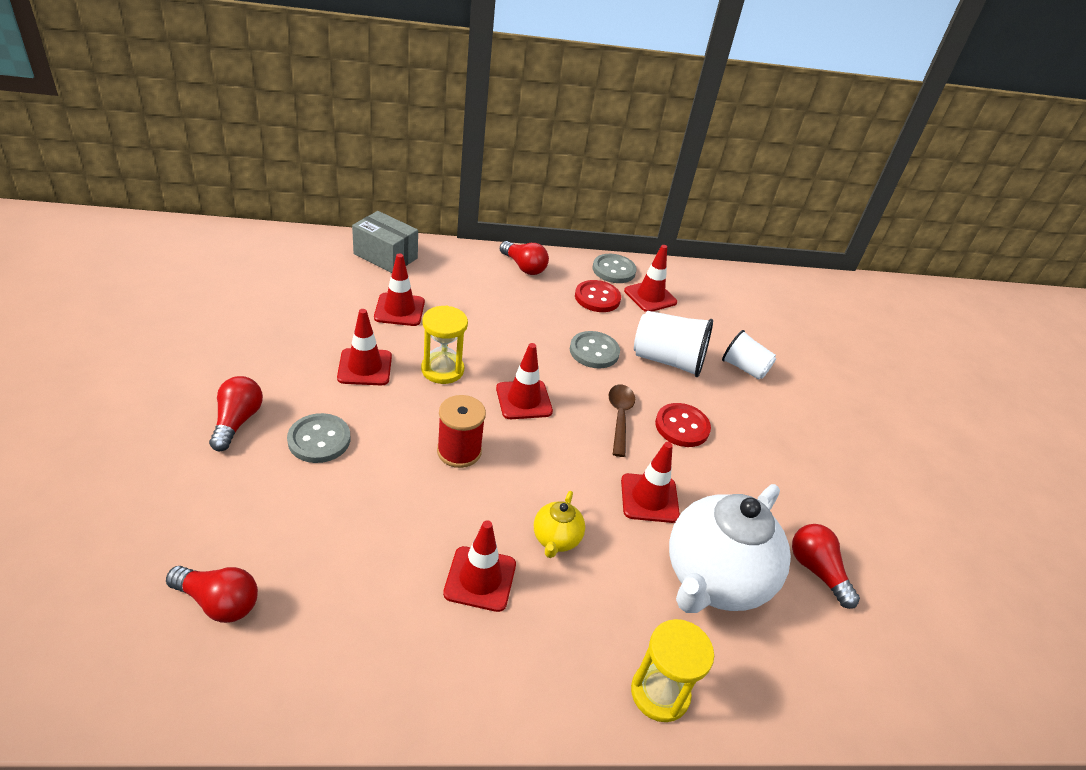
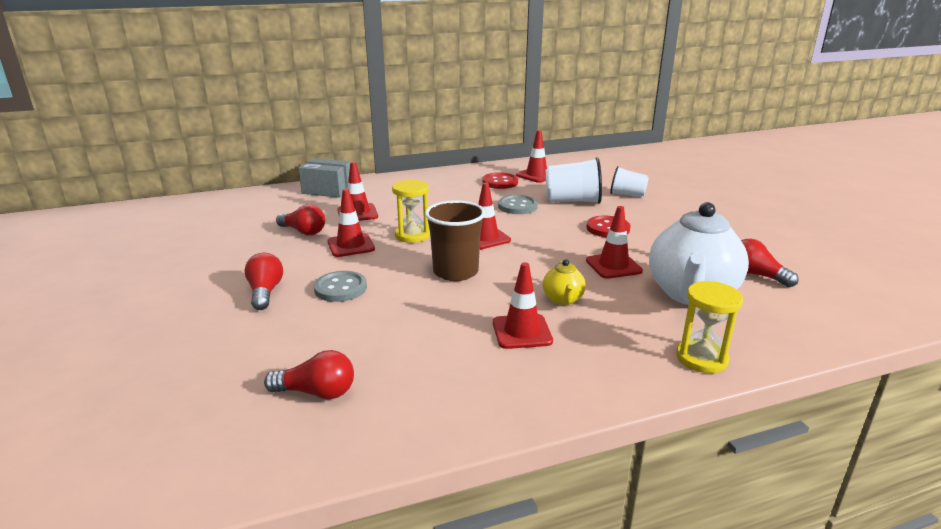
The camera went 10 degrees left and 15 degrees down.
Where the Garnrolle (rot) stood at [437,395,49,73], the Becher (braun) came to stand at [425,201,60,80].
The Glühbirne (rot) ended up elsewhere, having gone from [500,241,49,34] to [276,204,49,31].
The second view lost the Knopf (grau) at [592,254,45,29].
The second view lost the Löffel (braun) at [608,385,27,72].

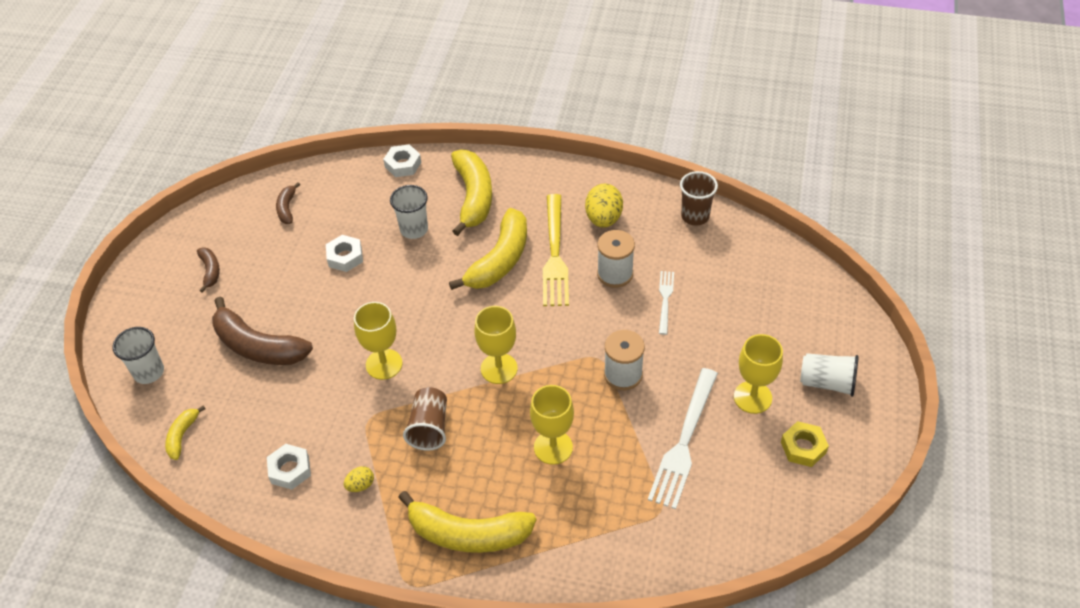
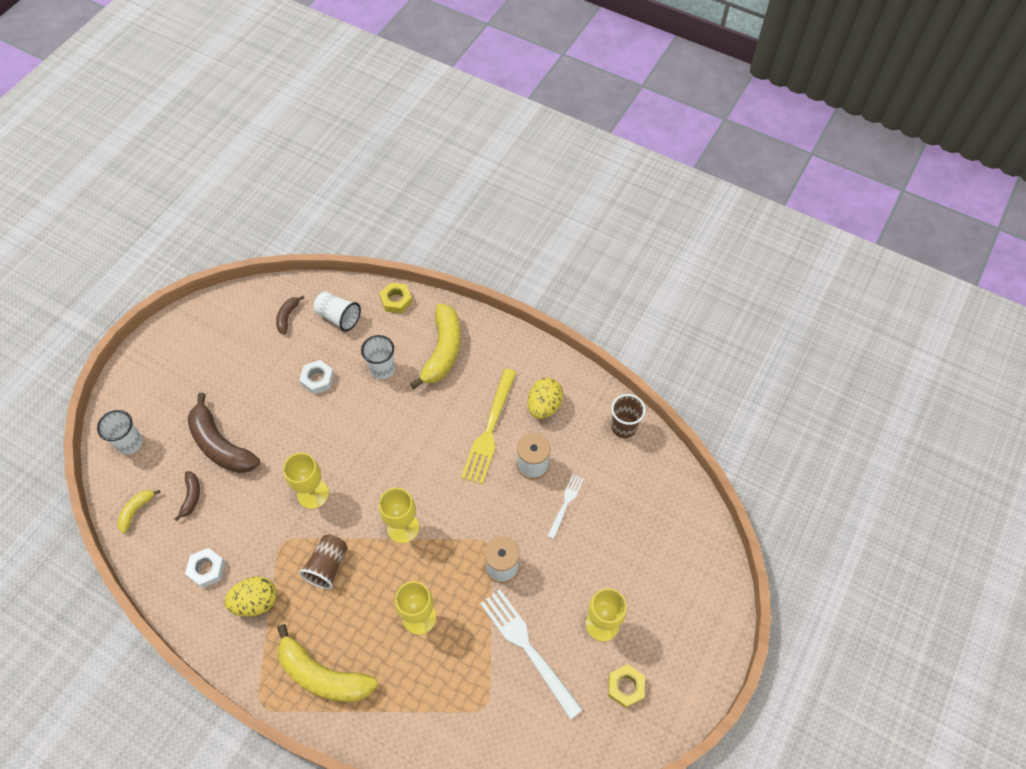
The camera went 15 degrees right and 10 degrees up.
The Banane (braun) ended up elsewhere, having gone from [197,247,23,46] to [174,471,26,50].
The size of the Ei (gelb) at [344,466,30,26] changed by a factor of 1.90.
What was the Sechskantmutter (weiß) at [383,144,38,33] turned into the Sechskantmutter (gelb) at [379,283,33,31].
The second view lost the Banane (gelb) at [449,208,78,82].
The Gabel (weiß) at [648,368,70,141] ended up facing another way, 105 degrees clockwise from before.
The Becher (weiß) ended up elsewhere, having gone from [800,353,59,44] to [314,292,47,40].

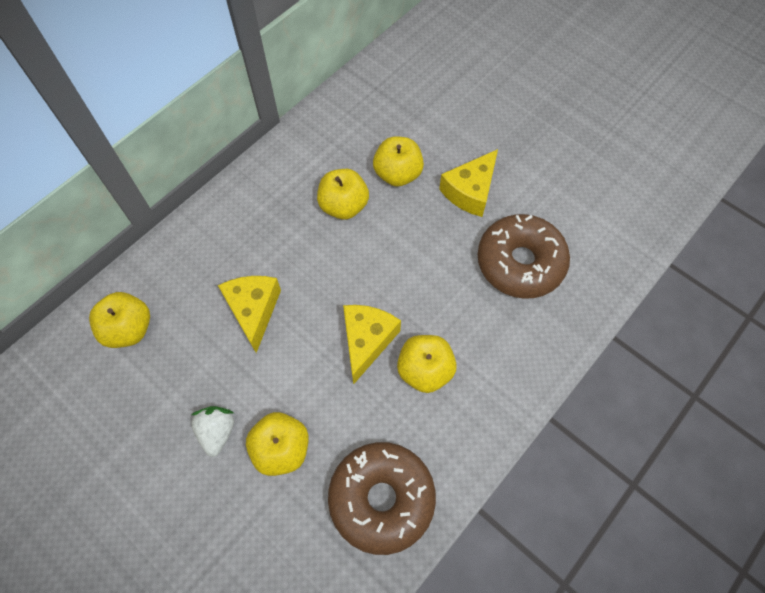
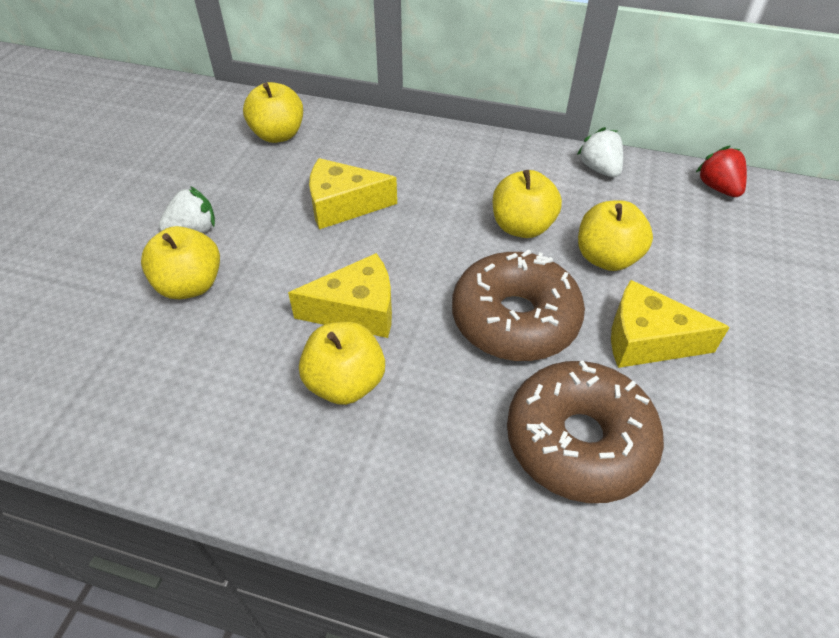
The camera went 65 degrees right and 15 degrees down.
The Käse (gelb) at [218,276,63,77] ended up facing another way, 150 degrees counterclockwise from before.
The Donut (braun) ended up elsewhere, having gone from [328,442,108,113] to [452,249,133,112].
The second view gained the Erdbeere (weiß) at [577,127,46,50].
The second view gained the Erdbeere (rot) at [696,146,51,51].

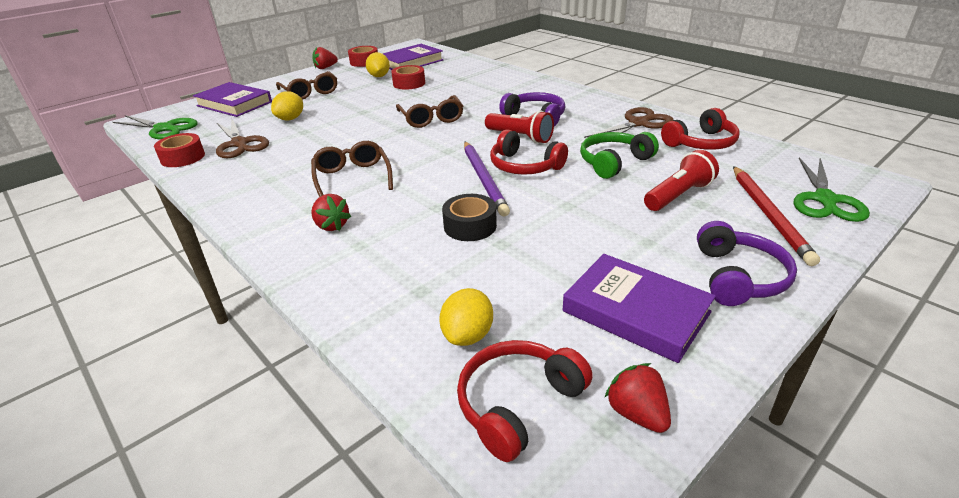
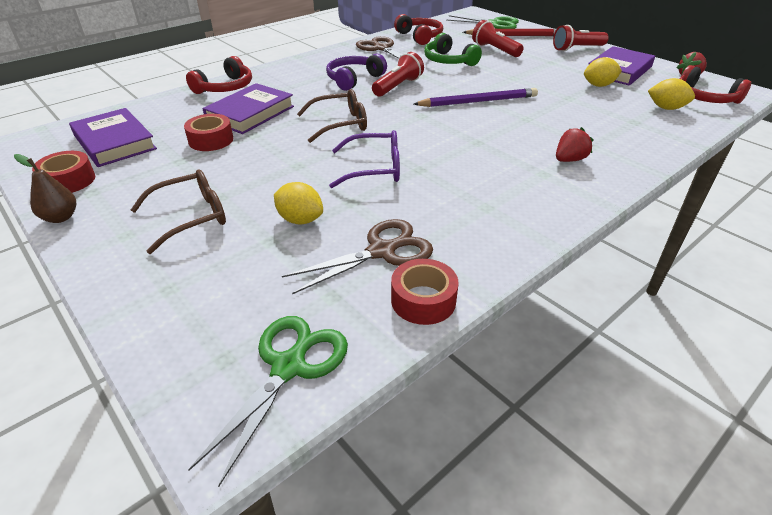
The camera went 90 degrees left and 5 degrees up.
The Buch (lila) ended up elsewhere, having gone from [193,82,79,35] to [202,83,92,51].
The second view lost the Brille (braun) at [311,141,82,56].
Where the Erdbeere (rot) stood at [312,47,26,22], the Birne (braun) came to stand at [14,154,62,69].
The Zitrone (gelb) ended up elsewhere, having gone from [366,52,24,25] to [584,57,38,30].
The second view lost the Klebeband (schwarz) at [442,194,55,47].
The Kopfhörer (rot) ended up elsewhere, having gone from [490,129,78,46] to [186,56,66,38].
Where the Kopfhörer (lila) stood at [697,221,100,85], the Taschenlampe (rot) came to stand at [553,25,56,26].
The second view gained the Brille (lila) at [329,130,71,58].

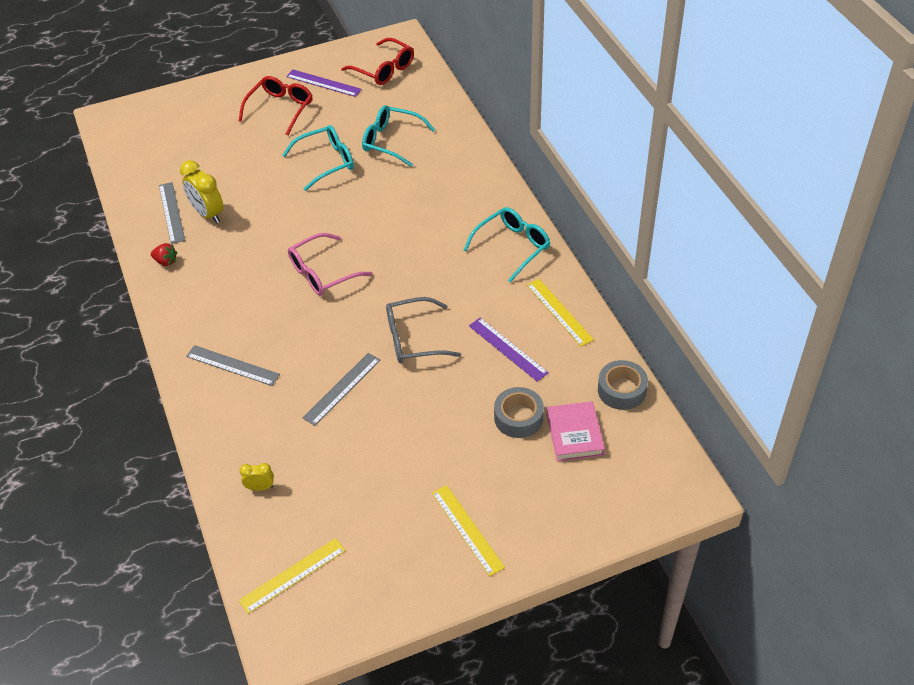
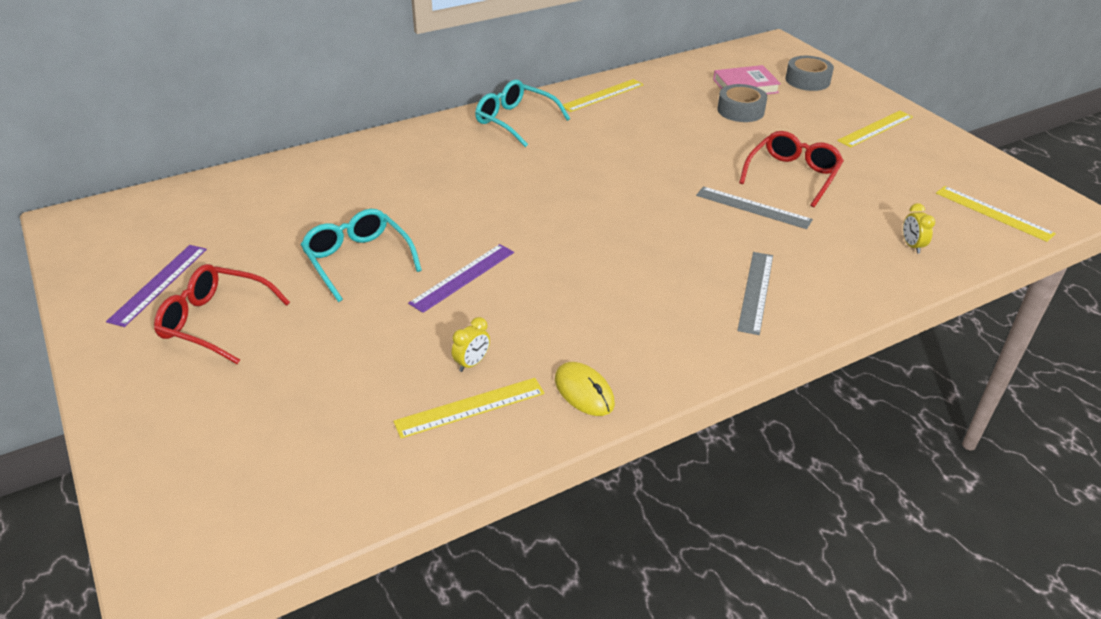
The camera went 100 degrees left and 10 degrees down.
Where the Erdbeere (rot) stood at [151,243,26,23], the Computermaus (gelb) came to stand at [555,362,60,54].
What was the Lineal (grau) at [159,182,26,62] turned into the Lineal (gelb) at [393,378,152,60].
The size of the Wecker (gelb) at [180,160,43,63] changed by a factor of 0.53.
The second view lost the Brille (rosa) at [288,233,85,63].
The Brille (rot) ended up elsewhere, having gone from [341,38,73,47] to [739,131,105,76].
The second view lost the Brille (türkis) at [362,105,73,62].
The second view lost the Brille (grau) at [386,297,75,66].
The Lineal (lila) ended up elsewhere, having gone from [469,318,80,64] to [408,244,106,69].
The Klebeband (grau) ended up elsewhere, having gone from [598,360,50,50] to [785,56,49,35].

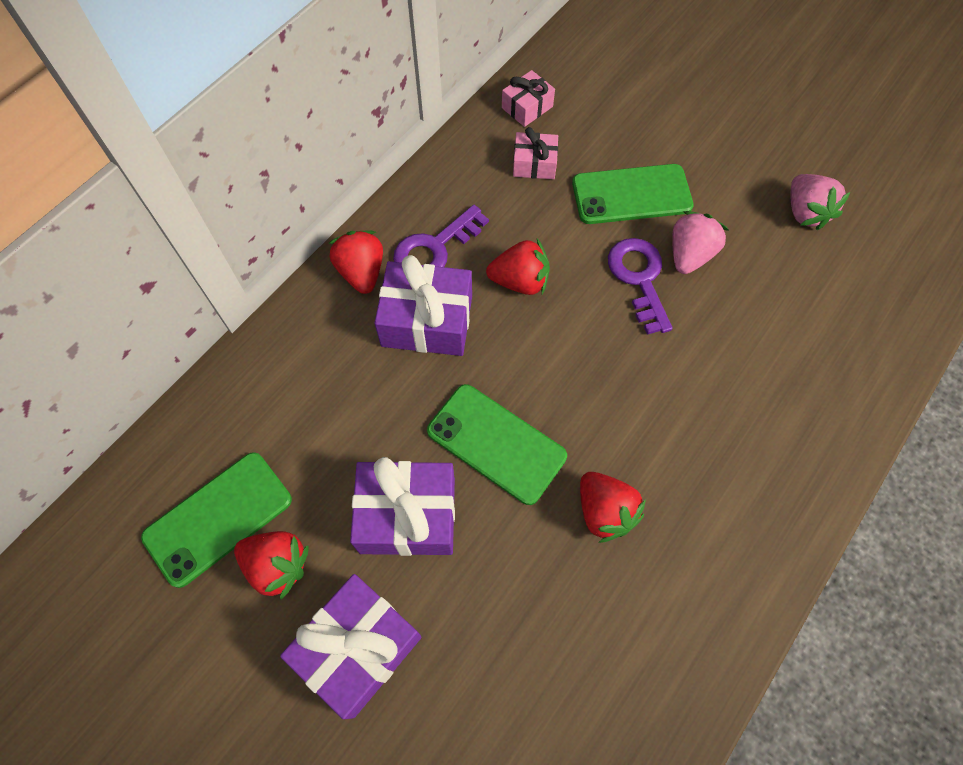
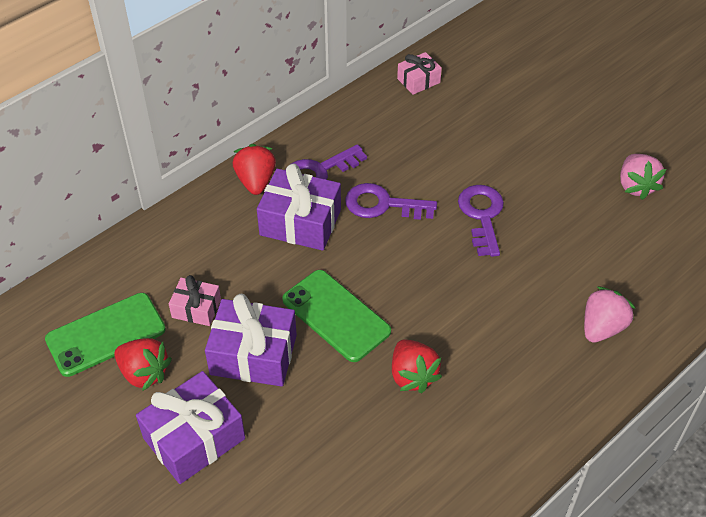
The camera went 10 degrees right and 15 degrees down.
Where the Erdbeere (rot) stood at [486,239,64,56], the Schlüssel (lila) came to stand at [345,183,92,37].
The Geschenk (rosa) ended up elsewhere, having gone from [513,127,45,52] to [169,275,52,51].
The second view lost the Handy (grün) at [572,164,122,60].
The Erdbeere (rosa) ended up elsewhere, having gone from [672,211,57,63] to [584,286,51,57].

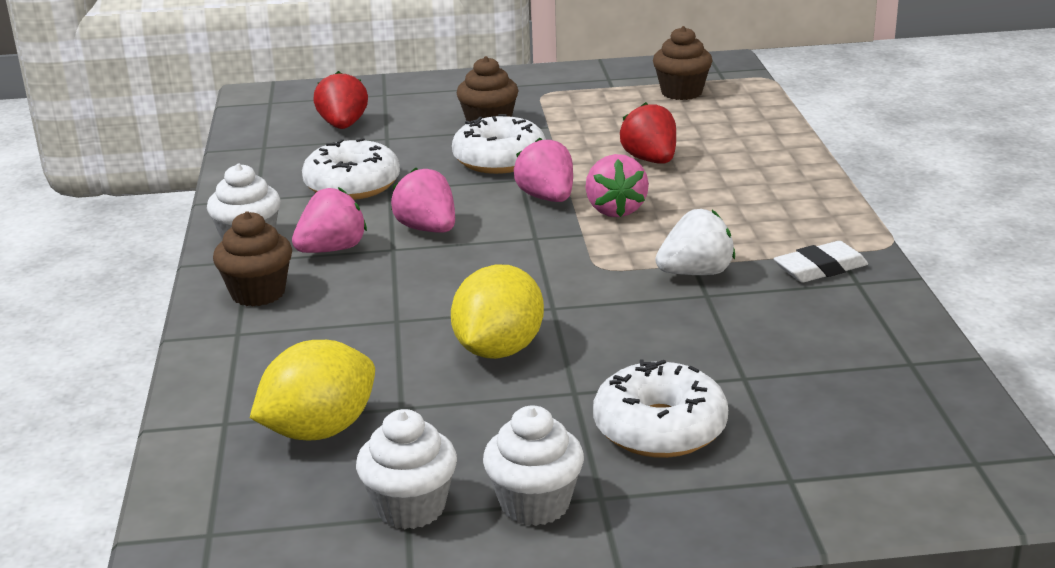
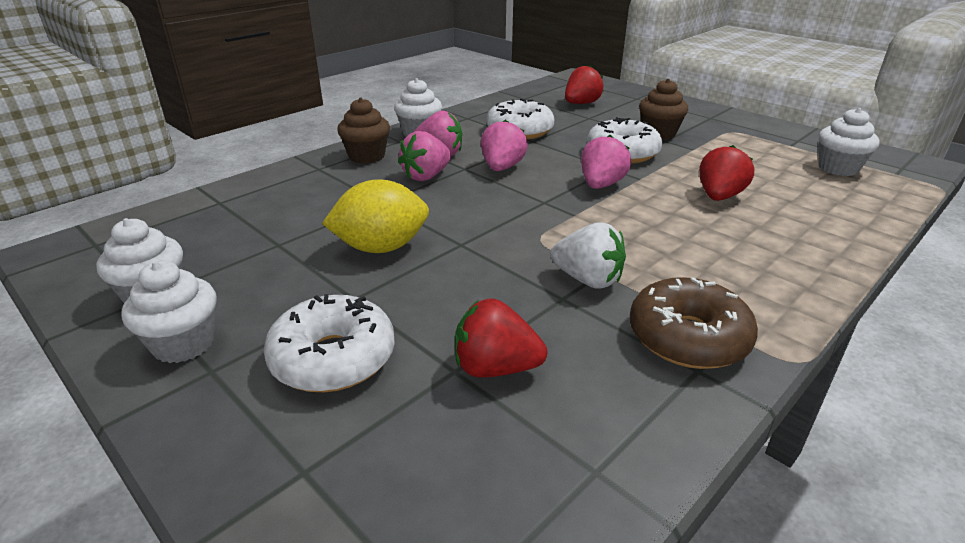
The camera went 50 degrees right and 5 degrees up.
The second view lost the Zitrone (gelb) at [250,340,125,101].
The Erdbeere (rosa) ended up elsewhere, having gone from [585,154,64,63] to [398,131,53,50].
What was the Muffin (braun) at [653,26,60,74] turned into the Muffin (weiß) at [818,108,62,68].
Where the Radiergummi (weiß) stood at [774,241,94,42], the Donut (braun) came to stand at [630,277,128,92].
The second view gained the Erdbeere (rot) at [455,298,92,80].

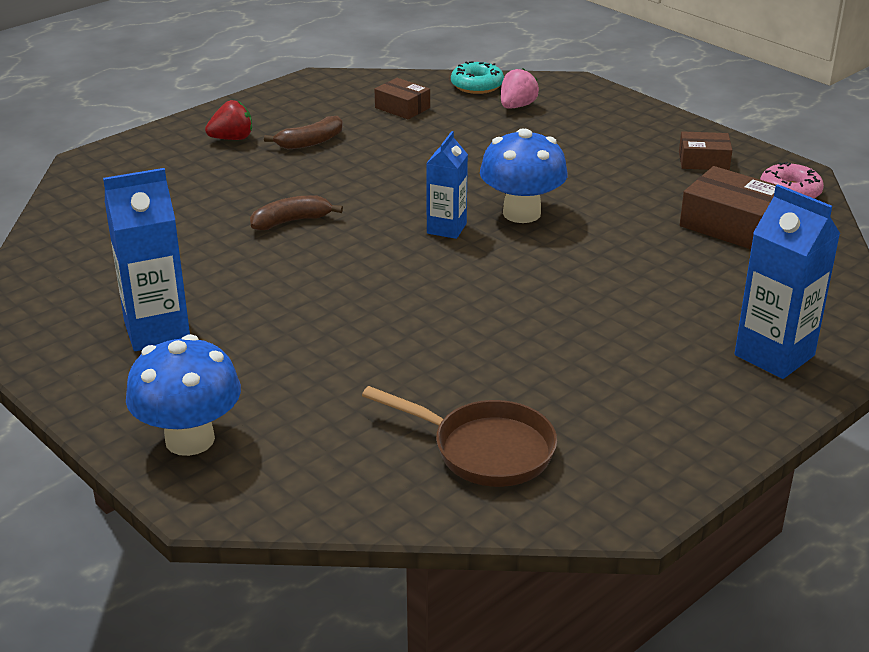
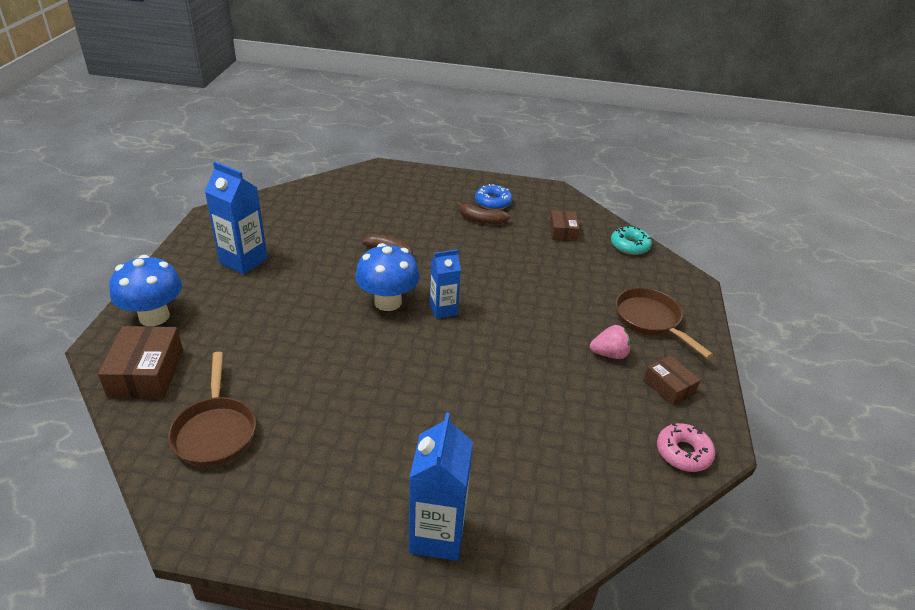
The camera went 50 degrees right and 5 degrees up.
The second view lost the Erdbeere (rot) at [205,100,47,40].
The Pilz (blau) ended up elsewhere, having gone from [480,129,88,94] to [355,243,65,68].
The Erdbeere (rosa) ended up elsewhere, having gone from [501,68,38,41] to [590,325,41,34].
The Schachtel (braun) ended up elsewhere, having gone from [680,166,96,83] to [98,326,85,73].
The second view gained the Donut (blau) at [475,184,37,26].
The second view gained the Pfanne (braun) at [615,288,98,71].

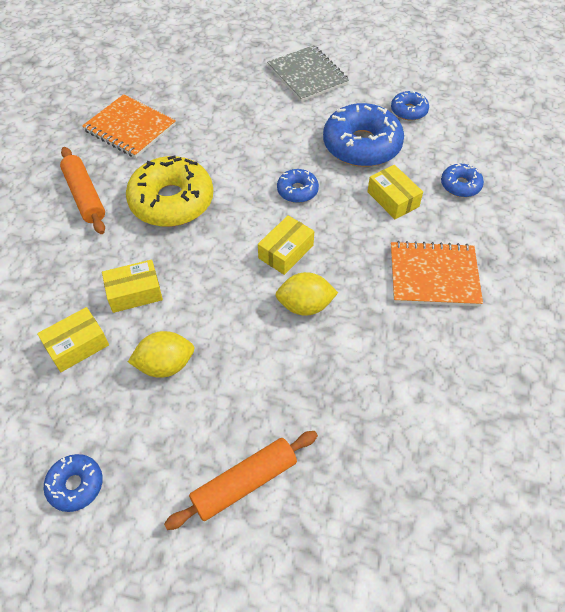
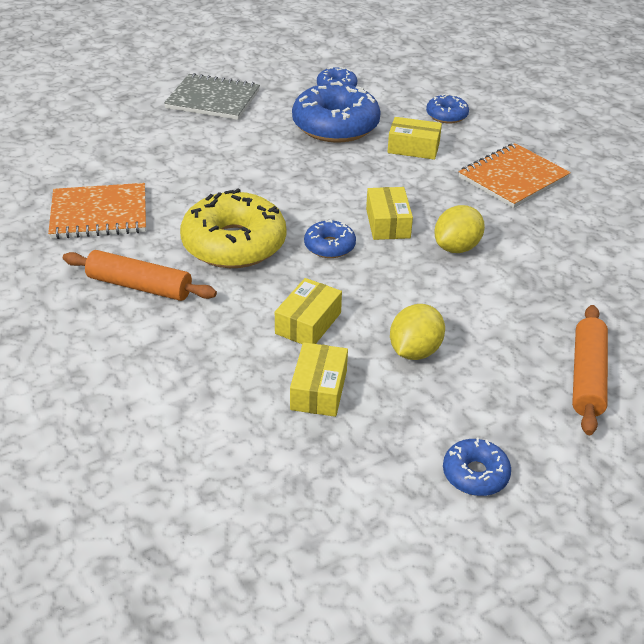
The camera went 45 degrees left and 15 degrees down.
The Donut (blau) ended up elsewhere, having gone from [277,169,42,34] to [304,220,52,38].

